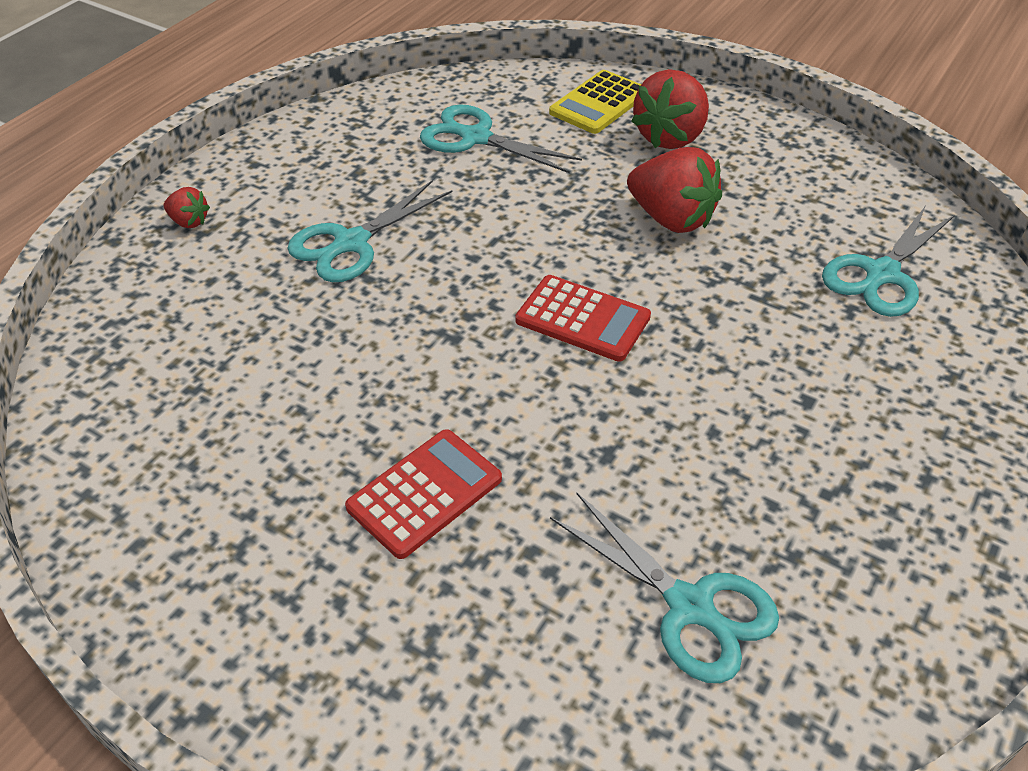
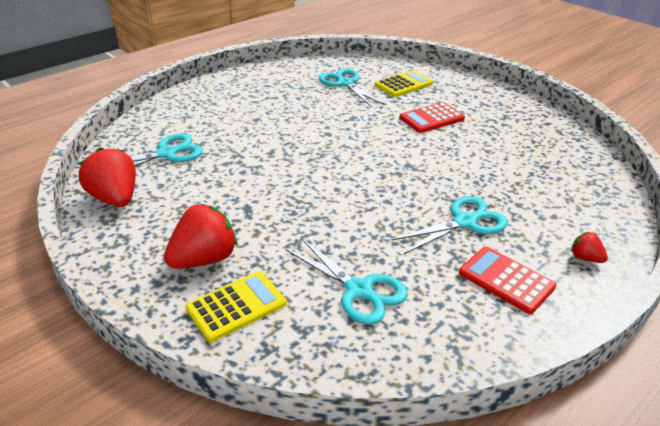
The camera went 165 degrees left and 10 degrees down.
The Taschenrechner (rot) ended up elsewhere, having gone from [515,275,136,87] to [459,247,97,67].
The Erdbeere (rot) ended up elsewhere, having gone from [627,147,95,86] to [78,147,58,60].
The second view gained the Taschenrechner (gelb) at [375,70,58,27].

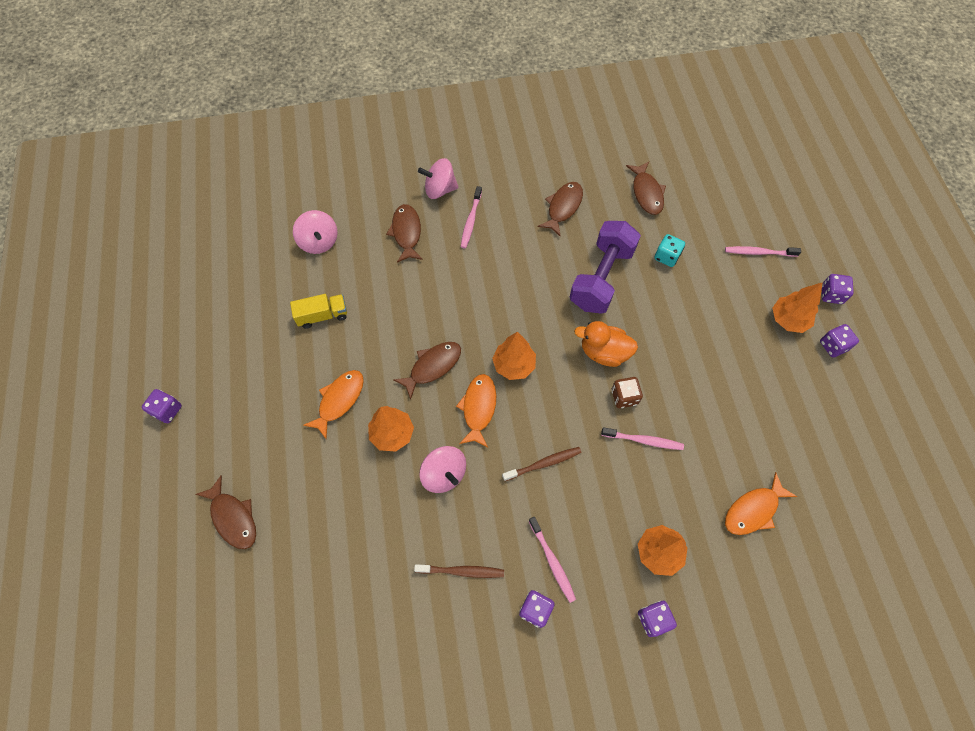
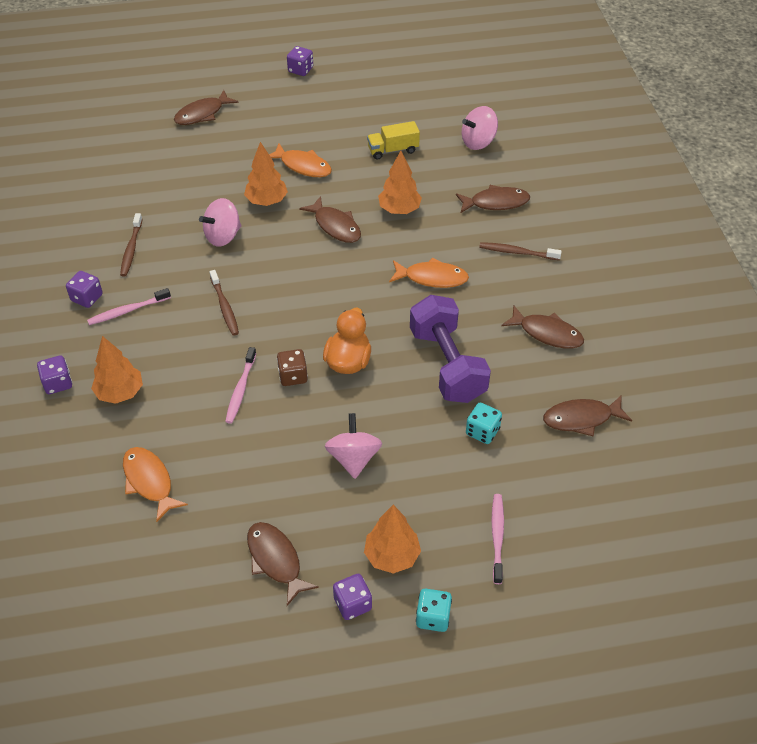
The camera went 90 degrees right and 15 degrees down.
The Lastwagen (gelb) at [290,294,57,35] ended up facing another way, 90 degrees clockwise from before.
The Kreisel (rosa) ended up elsewhere, having gone from [418,158,41,41] to [325,413,57,66].
The Fisch (orange) ended up elsewhere, having gone from [456,374,40,74] to [389,257,80,31].
What was the Zahnbürste (rosa) at [461,186,21,62] turned into the Zahnbürste (braun) at [479,242,83,18].
The Baum (orange) ended up elsewhere, having gone from [492,332,44,48] to [378,151,44,63].
The Hantel (lila) at [570,221,71,93] ended up facing another way, 45 degrees clockwise from before.
What was the Spielwürfel (lila) at [822,274,32,30] turned into the Spielwürfel (türkis) at [416,588,36,44].
The second view gained the Fisch (braun) at [247,522,72,84].

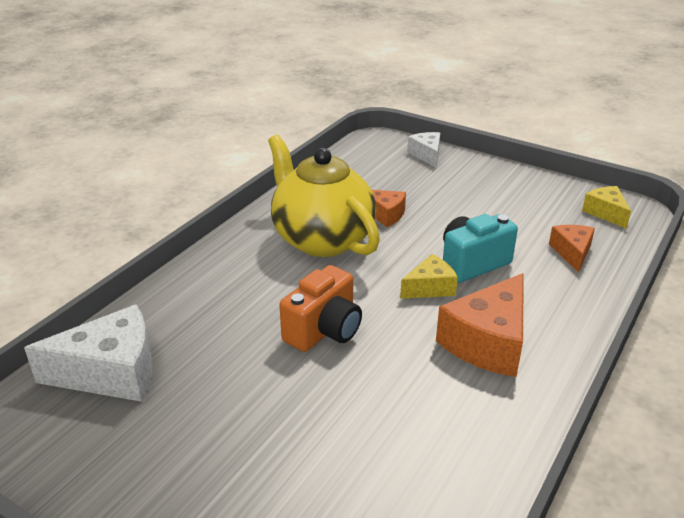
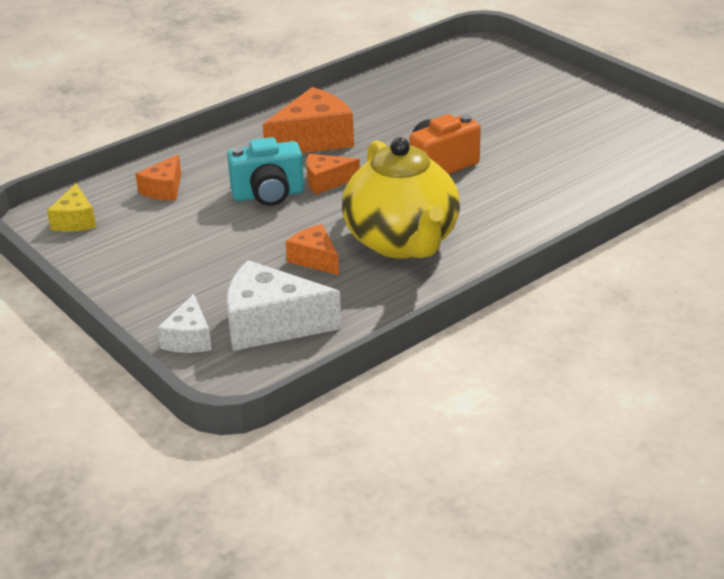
The camera went 160 degrees left and 0 degrees up.
The Käse (weiß) ended up elsewhere, having gone from [24,304,128,98] to [226,260,116,91].
What was the Käse (gelb) at [400,254,58,45] turned into the Käse (orange) at [307,154,53,40].

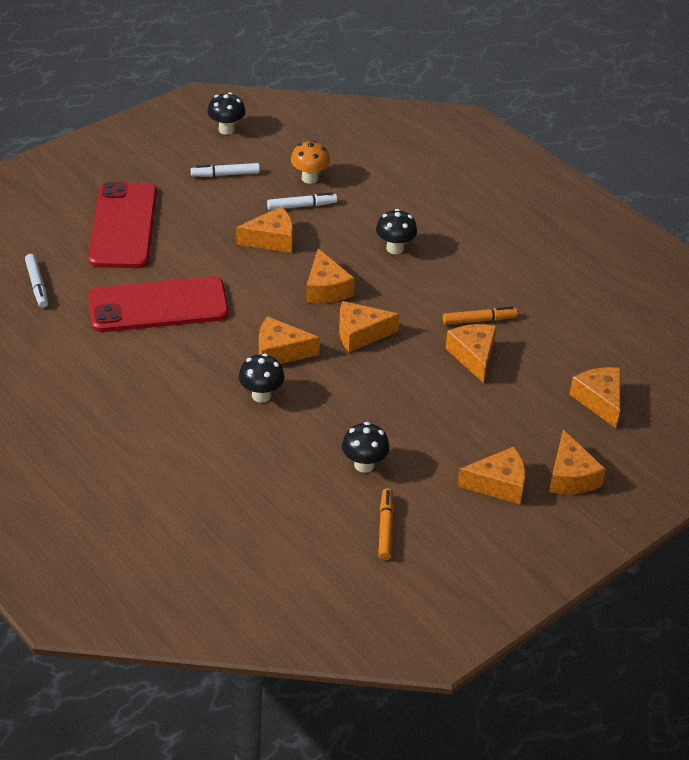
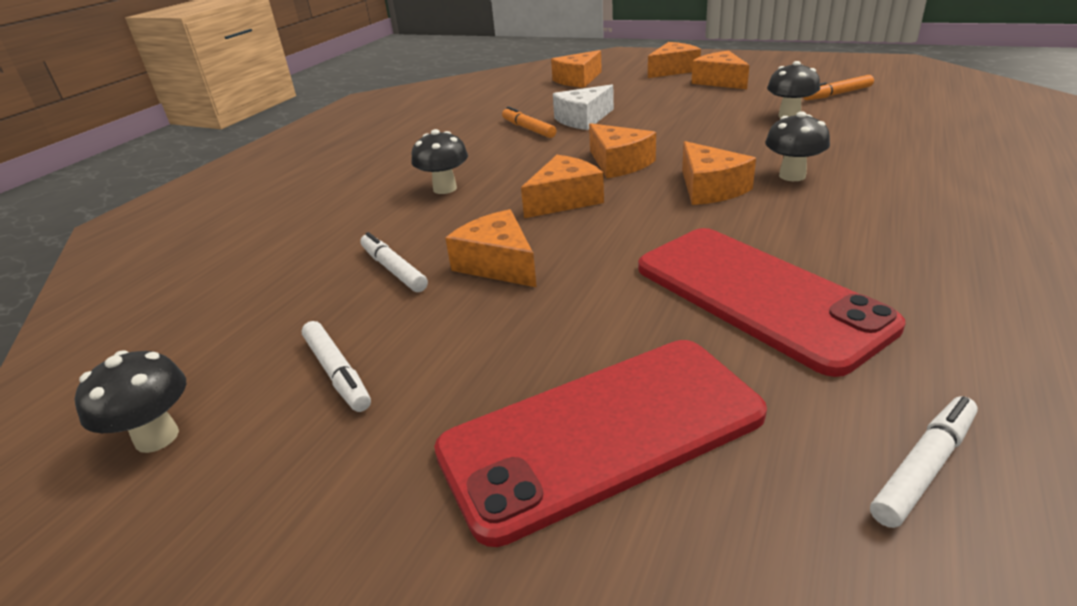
The camera went 110 degrees left and 10 degrees down.
The second view lost the Pilz (orange) at [291,140,39,44].
What was the Käse (orange) at [445,324,52,59] turned into the Käse (weiß) at [553,84,61,46].

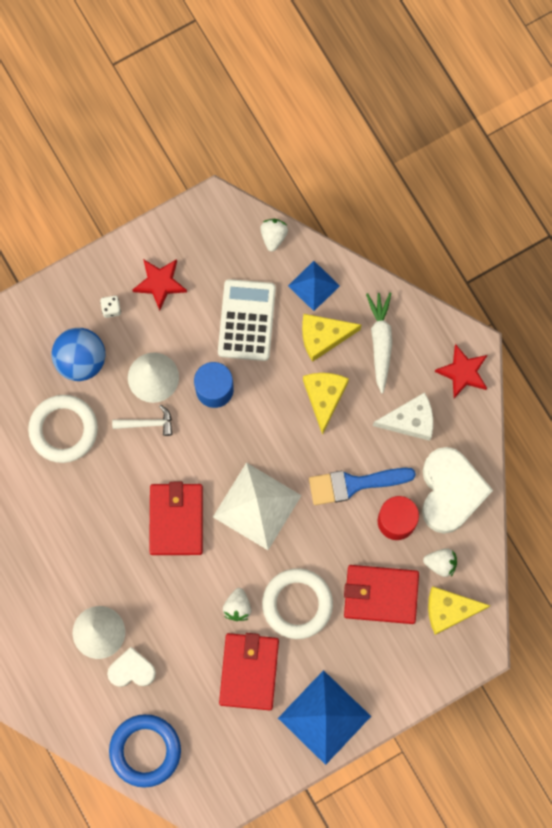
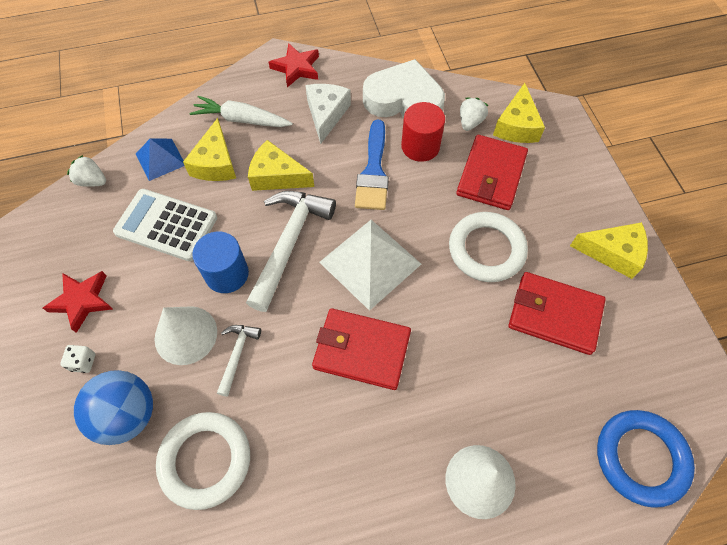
The camera went 75 degrees left and 15 degrees down.
The second view lost the Herz (weiß) at [107,647,49,40].
The second view lost the Erdbeere (weiß) at [223,588,29,33].
Where the Pyramide (blau) stood at [278,670,93,95], the Käse (gelb) came to stand at [570,222,78,57].
The second view gained the Hammer (weiß) at [246,191,90,121].

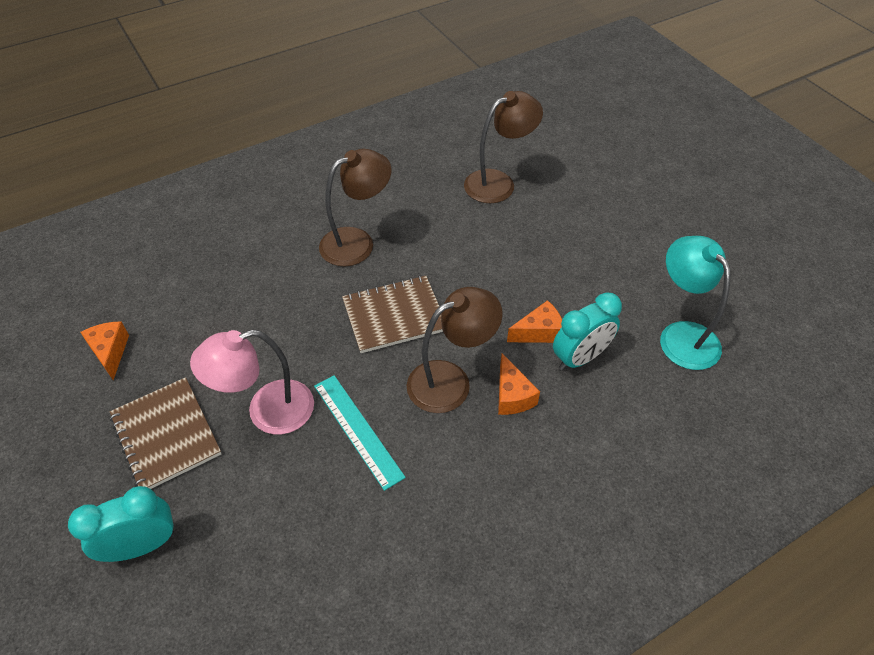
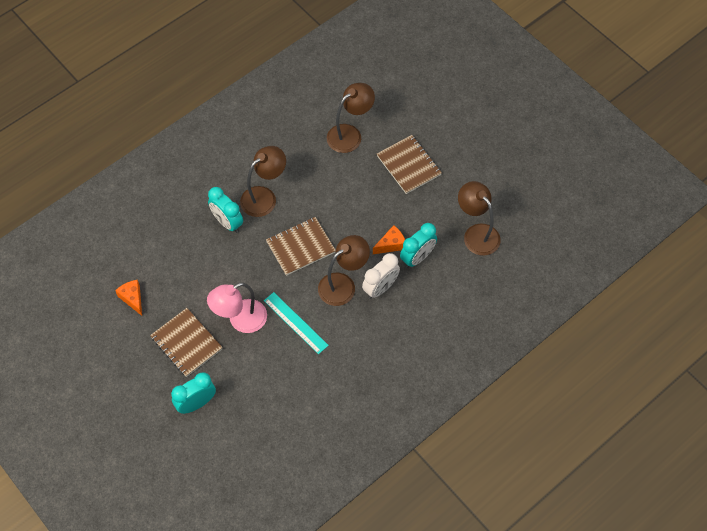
The camera went 10 degrees left and 10 degrees up.
Where the Käse (orange) stood at [498,353,42,62], the Wecker (weiß) came to stand at [362,253,38,46].
What was the Lampe (türkis) at [660,236,71,134] turned into the Lampe (braun) at [458,181,43,75].
The second view gained the Wecker (türkis) at [208,187,35,46].
The second view gained the Notizbuch (braun) at [377,135,65,59].

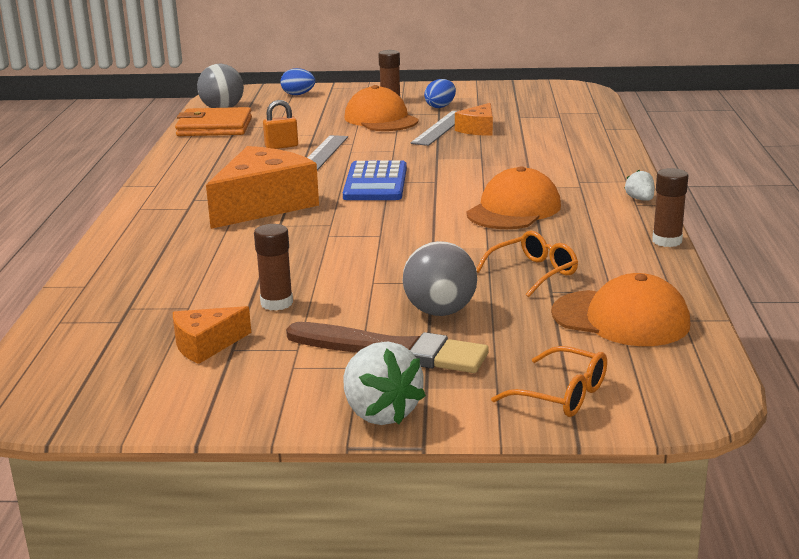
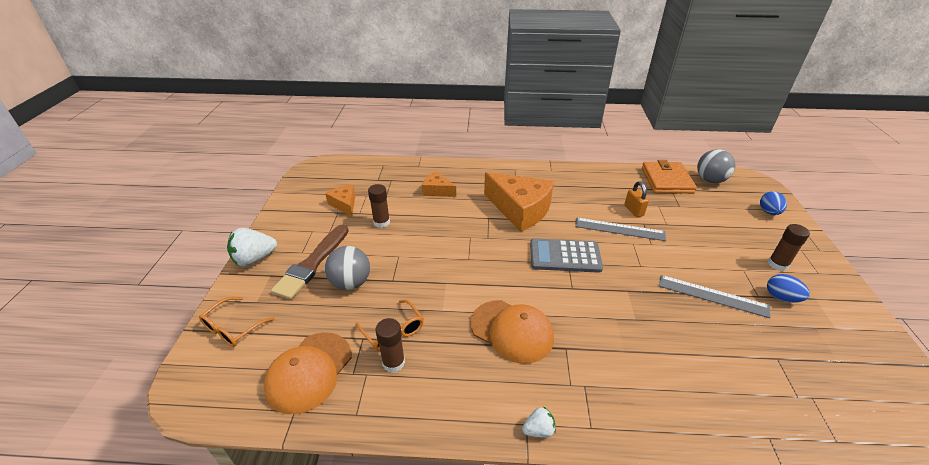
The camera went 90 degrees right and 15 degrees up.
What was the Taschenrechner (blau) at [343,160,64,40] turned into the Taschenrechner (grau) at [530,238,73,35].
The second view lost the Kappe (orange) at [344,85,74,46].
The Käse (orange) ended up elsewhere, having gone from [455,103,38,33] to [422,171,34,26].
The Klebestift (braun) ended up elsewhere, having gone from [652,168,36,79] to [375,318,30,55].

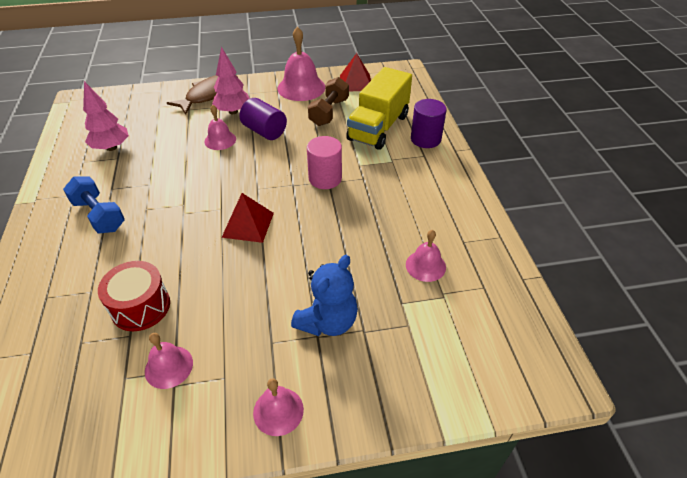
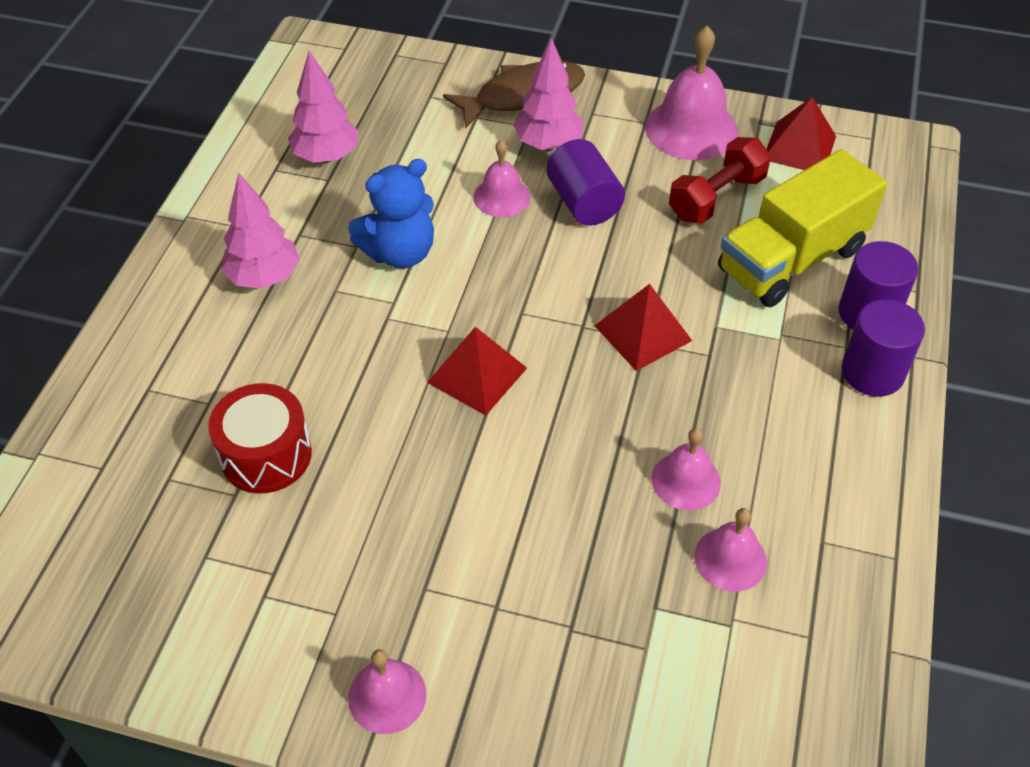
The camera went 25 degrees right and 5 degrees up.
Where the Hantel (blau) stood at [63,176,62,58], the Baum (rosa) came to stand at [221,172,79,117].
The Glocke (rosa) ended up elsewhere, having gone from [145,333,48,56] to [652,428,69,82].
The Teddybär (blau) ended up elsewhere, having gone from [291,255,67,81] to [348,159,86,109].
Where the Vollzylinder (rosa) stood at [307,136,35,53], the Pyramide (rot) came to stand at [594,284,98,87].
What was the Hantel (braun) at [308,77,41,49] turned into the Hantel (rot) at [669,137,102,87].
The second view gained the Vollzylinder (lila) at [842,299,83,98].

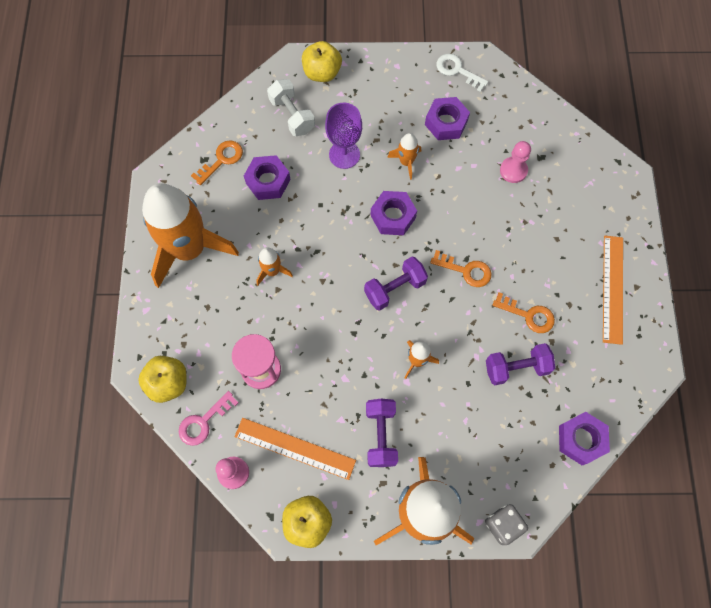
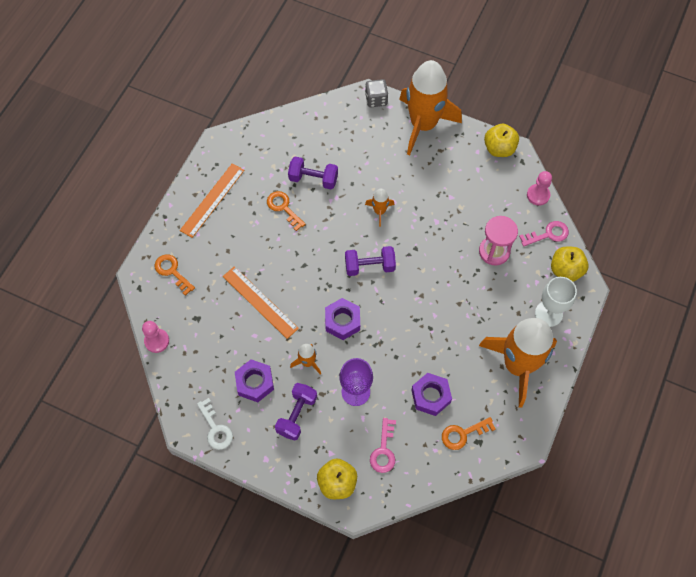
The camera went 155 degrees left and 5 degrees down.
The Lineal (orange) ended up elsewhere, having gone from [235,418,121,62] to [223,266,76,73].
The second view lost the Rakete (orange) at [256,247,37,38].
Where the Hantel (weiß) stood at [267,79,48,57], the Schlüssel (rosa) came to stand at [370,418,26,55].
The Hantel (lila) ended up elsewhere, having gone from [366,399,32,68] to [275,383,42,57].
The Schlüssel (orange) ended up elsewhere, having gone from [430,250,61,37] to [155,254,40,42].
The Bauer (rosa) ended up elsewhere, having gone from [500,141,31,42] to [142,321,27,32].
The second view lost the Sechskantmutter (lila) at [559,412,51,53].
The second view gained the Kelch (weiß) at [535,277,42,50].

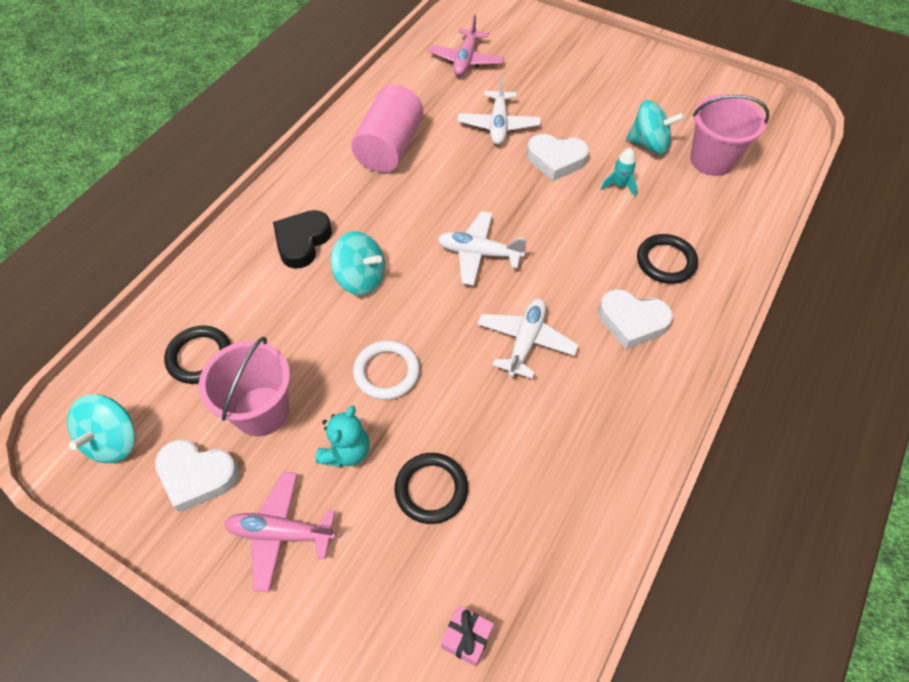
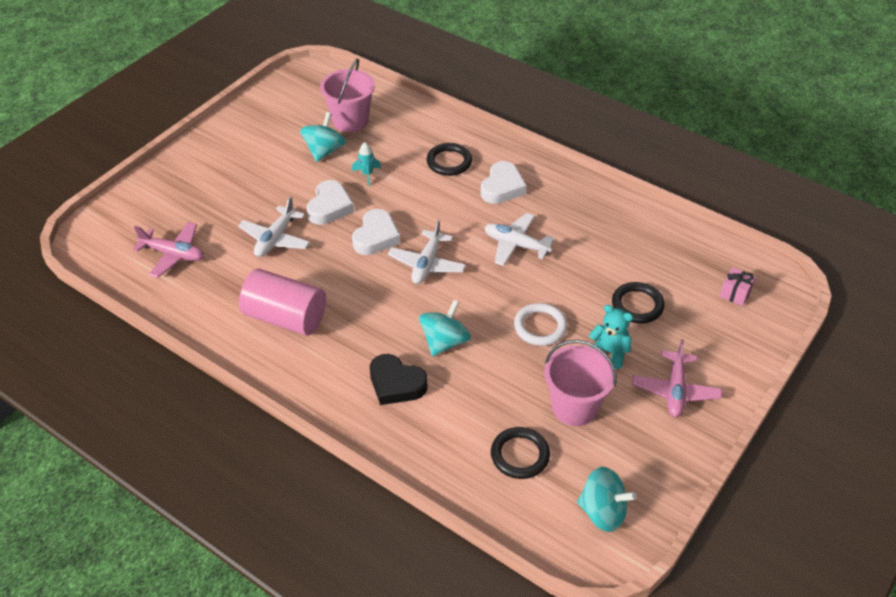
The camera went 85 degrees left and 10 degrees down.
The Herz (weiß) ended up elsewhere, having gone from [155,440,84,73] to [352,209,48,46].
The Flugzeug (weiß) at [458,75,83,70] ended up facing another way, 105 degrees clockwise from before.

